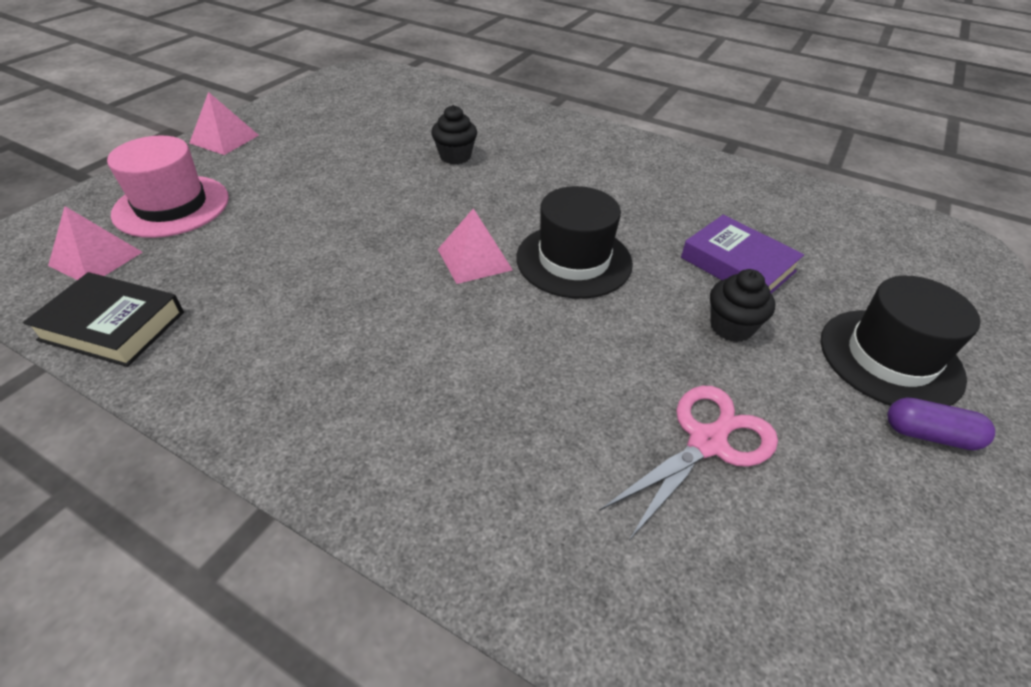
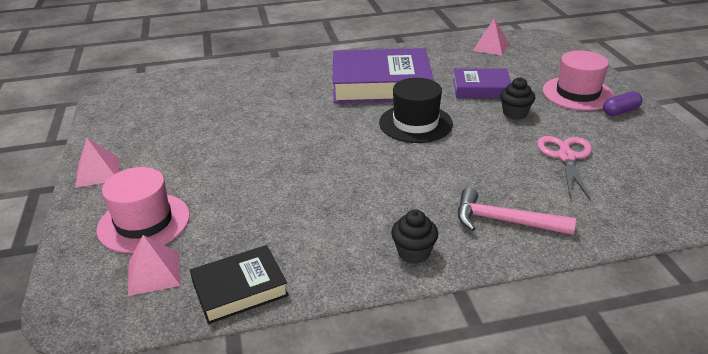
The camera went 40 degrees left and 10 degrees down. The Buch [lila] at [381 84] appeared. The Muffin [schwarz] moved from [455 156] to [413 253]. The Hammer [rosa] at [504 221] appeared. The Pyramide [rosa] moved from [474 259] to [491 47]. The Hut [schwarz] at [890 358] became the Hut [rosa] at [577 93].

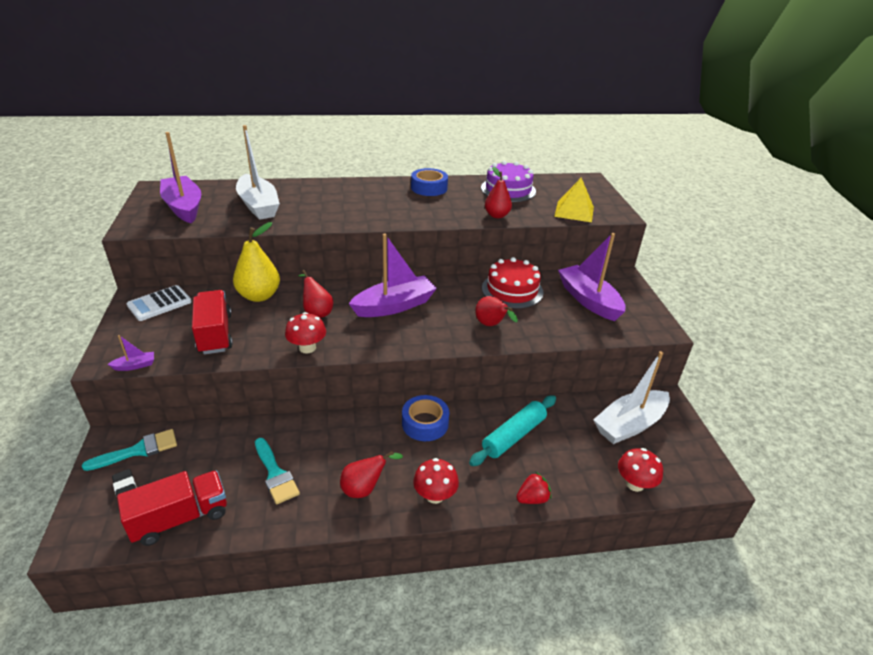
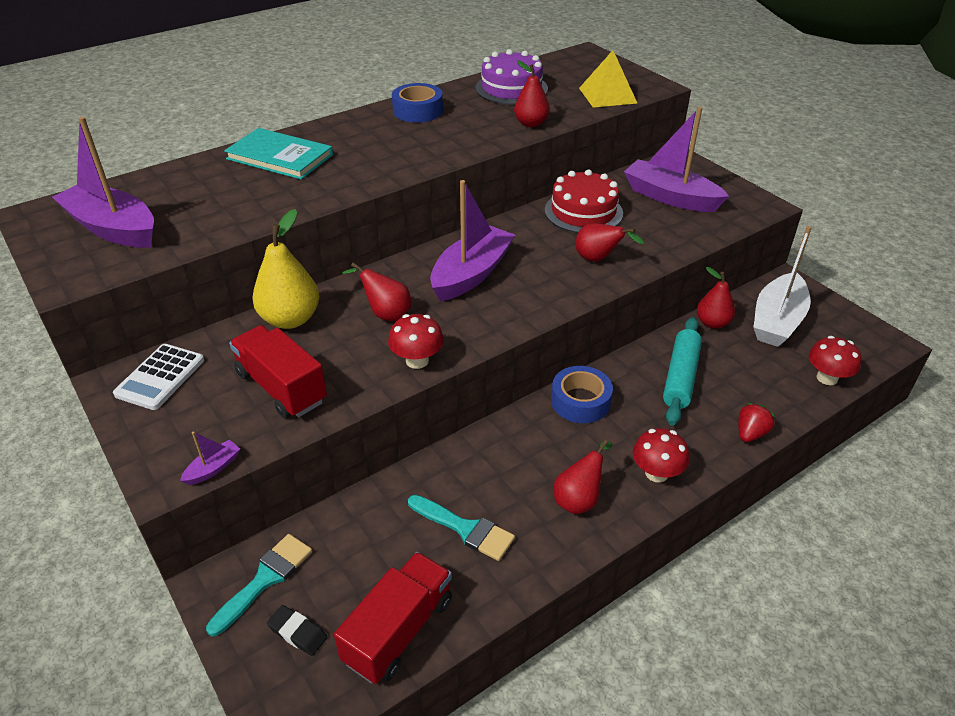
The camera went 25 degrees left and 5 degrees up. The Buch [türkis] at [280 157] appeared. The Birne [rot] at [712 323] appeared. The Boot [weiß] at [258 206] disappeared.

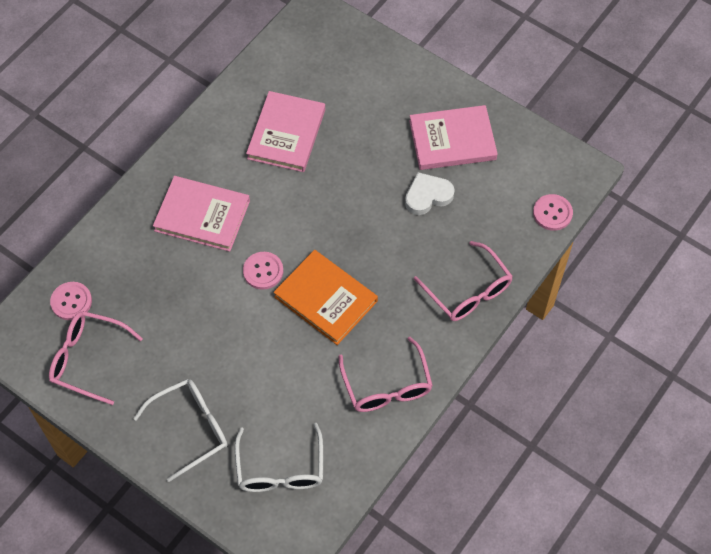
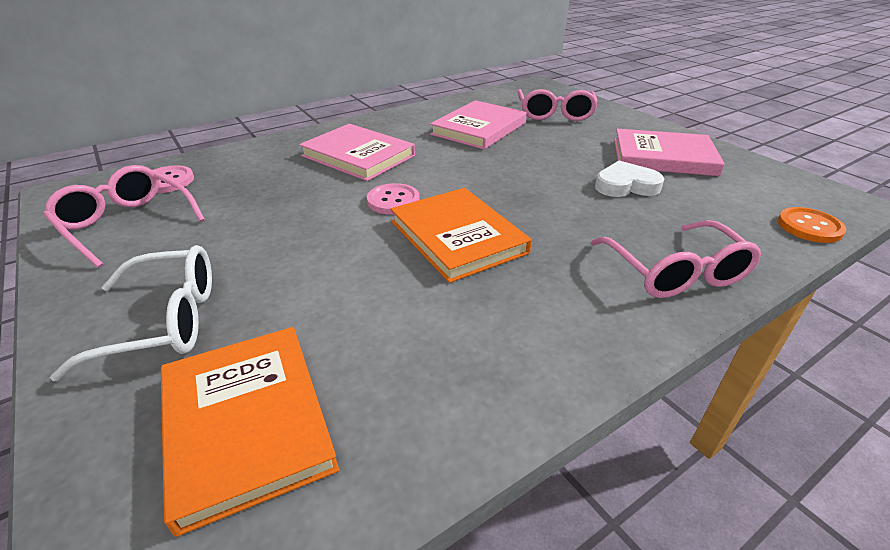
The camera went 20 degrees right and 25 degrees down. The Brille [weiß] at [280 468] was replaced by the Buch [orange] at [247 422]. The Brille [rosa] moved from [387 385] to [555 114]. The Knopf [rosa] at [552 213] became the Knopf [orange] at [809 227].

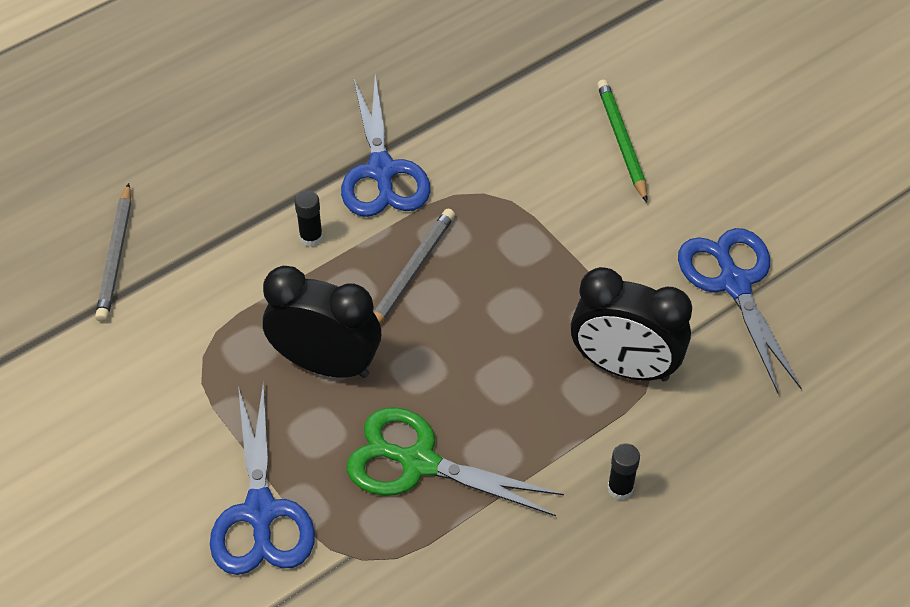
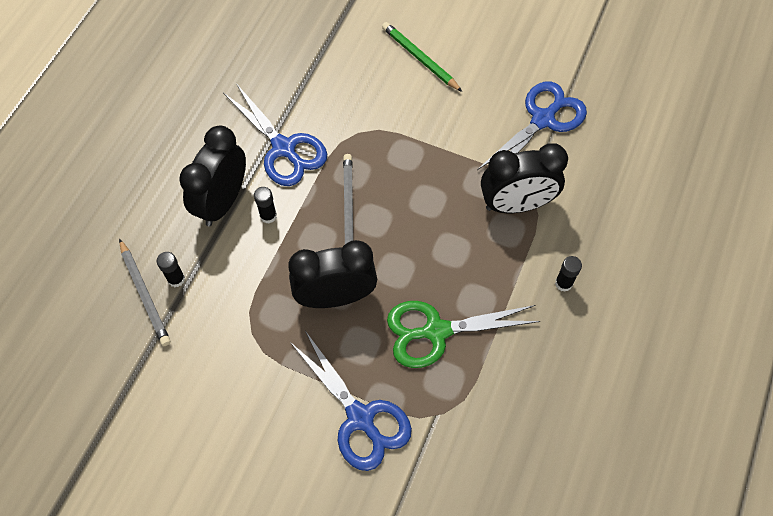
The camera went 30 degrees left and 10 degrees up. The Klebestift [schwarz] at [176 279] appeared. The Wecker [schwarz] at [222 202] appeared. The Schere [blau] at [733 283] turned 90 degrees clockwise.

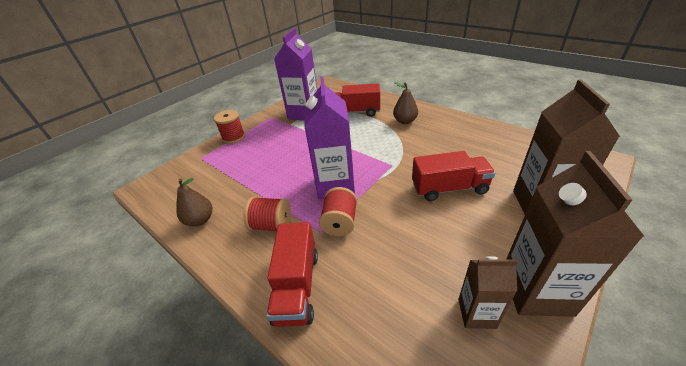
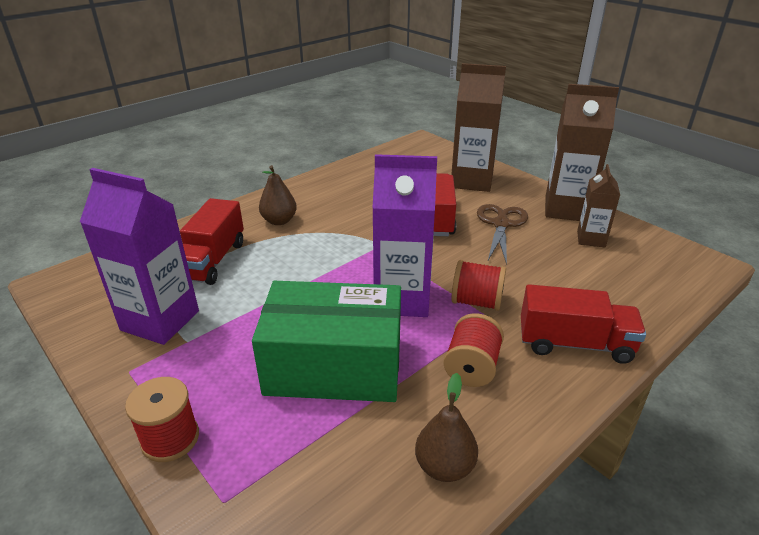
The camera went 85 degrees left and 5 degrees down. The Schachtel [grün] at [334 365] appeared. The Schere [braun] at [501 224] appeared.

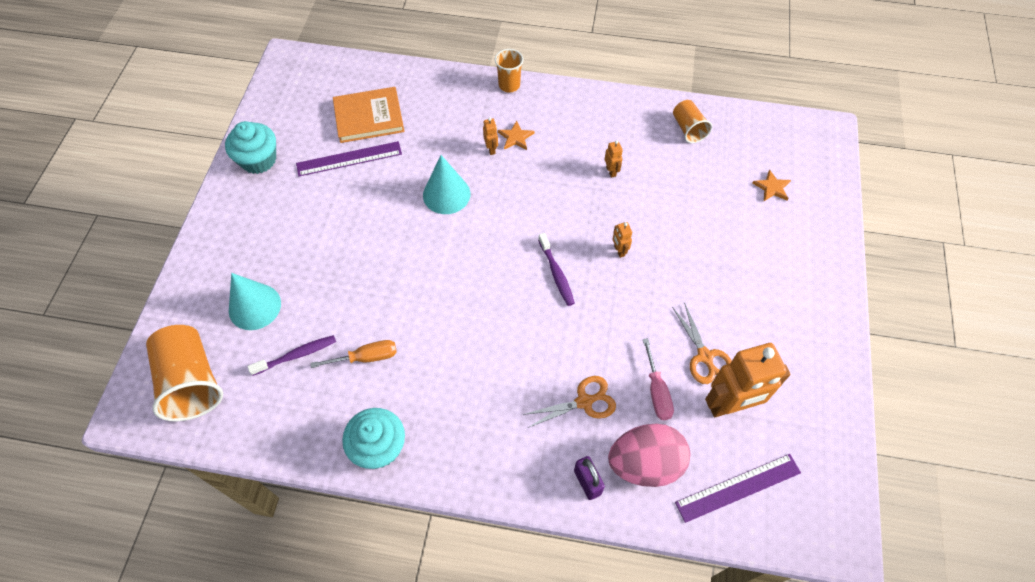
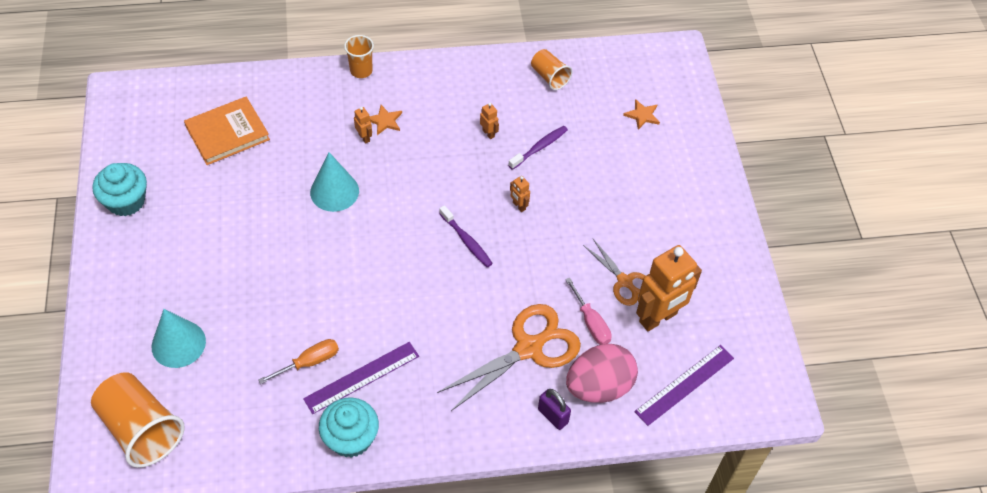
The camera went 20 degrees left and 5 degrees down. The Lineal [lila] moved from [349 159] to [362 377]. The Schere [orange] at [584 402] changed to 1.71 times the size. The Zahnbürste [lila] moved from [297 355] to [539 147].

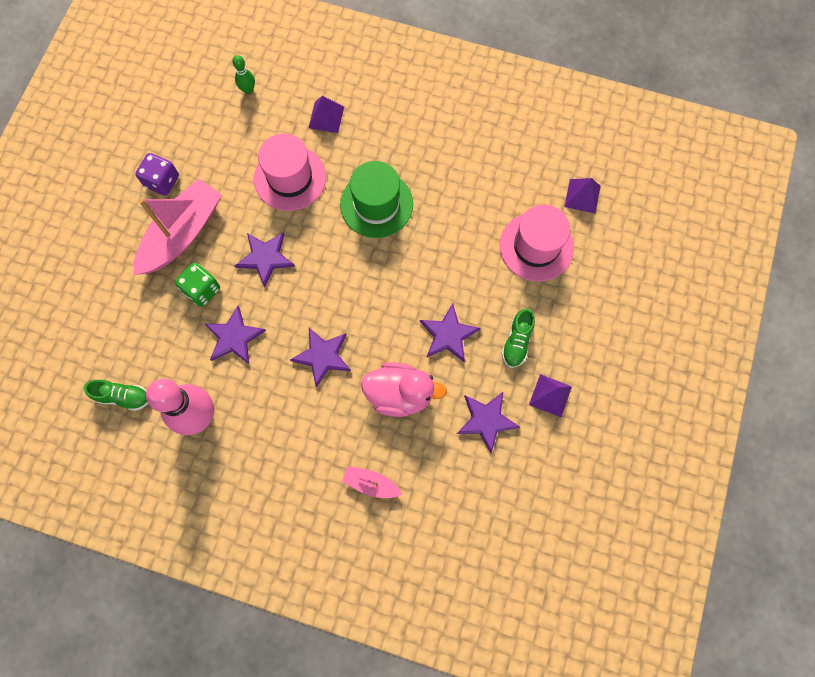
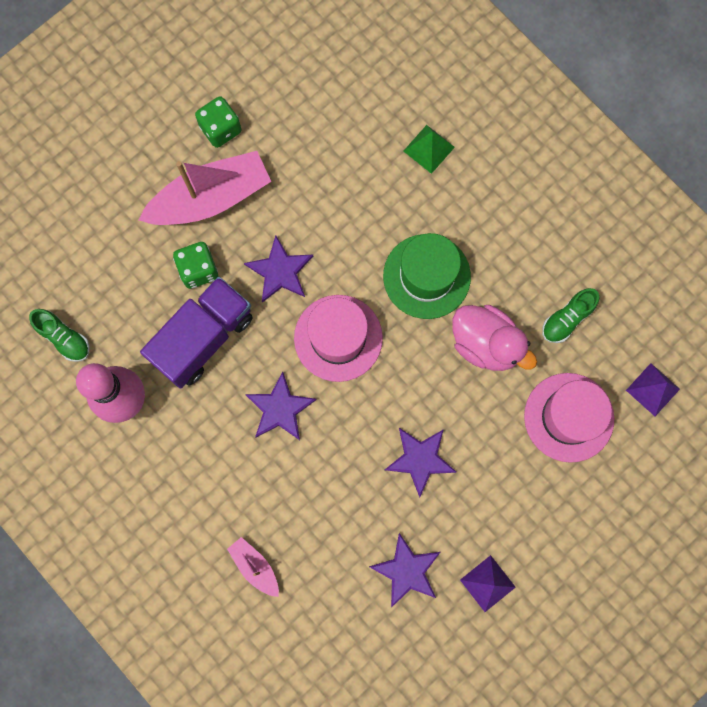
The camera went 30 degrees right and 5 degrees up. The Stern [lila] at [234 337] was replaced by the Lastwagen [lila] at [203 338]. The Spielwürfel [lila] at [162 181] became the Spielwürfel [grün] at [220 129]. The Hut [rosa] moved from [290 178] to [338 338]. The Pyramide [lila] at [326 117] became the Pyramide [grün] at [428 149]. The Ente [rosa] moved from [400 394] to [486 344]. The Schuh [grün] moved from [517 342] to [567 319]. The Bowlingkegel [grün] at [248 90] disappeared.

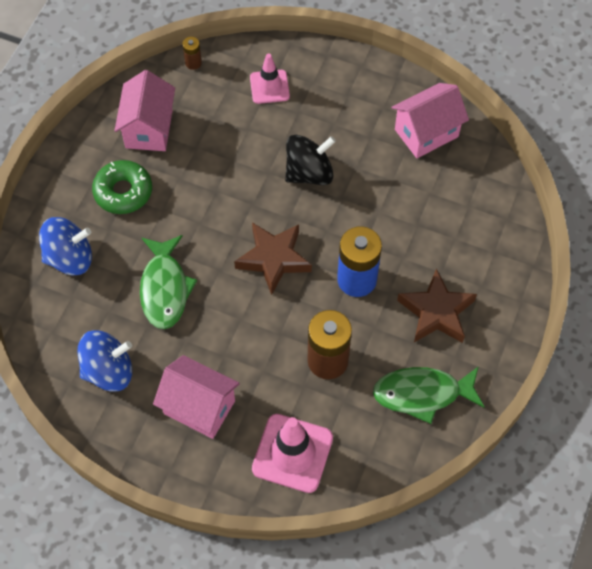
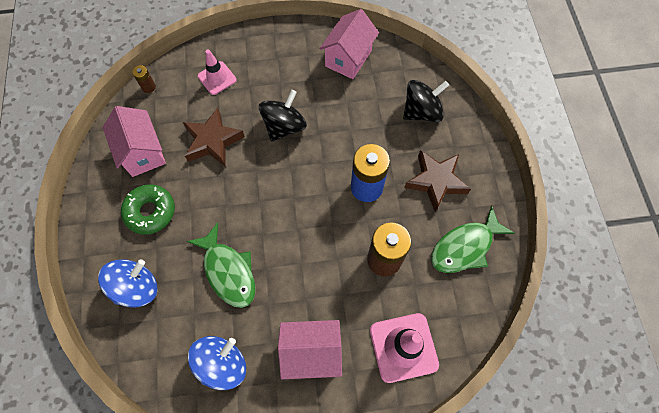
The camera went 30 degrees left and 5 degrees up. The Stern [braun] moved from [273 259] to [213 141]. The Kreisel [schwarz] at [421 112] appeared.

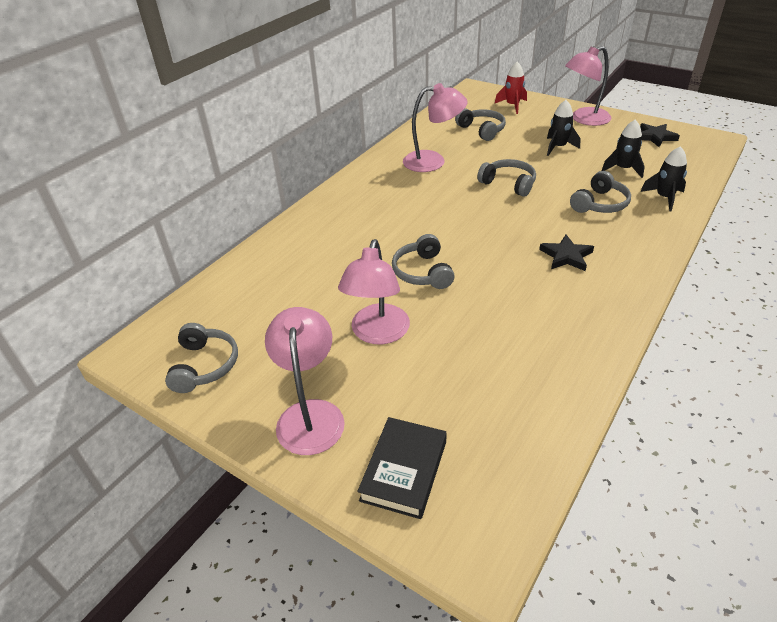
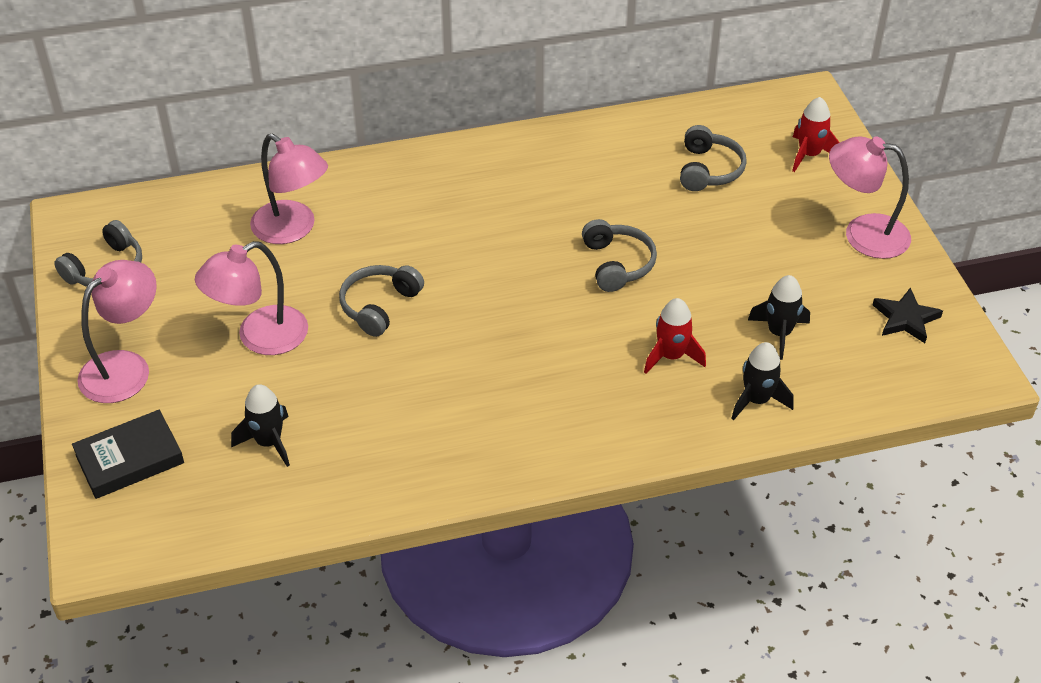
The camera went 40 degrees right and 5 degrees up. The Rakete [schwarz] moved from [558 147] to [269 442]. The Lampe [rosa] moved from [433 161] to [293 229]. The Kopfhörer [grau] at [599 204] was replaced by the Rakete [rot] at [671 356]. The Stern [schwarz] at [566 256] disappeared.

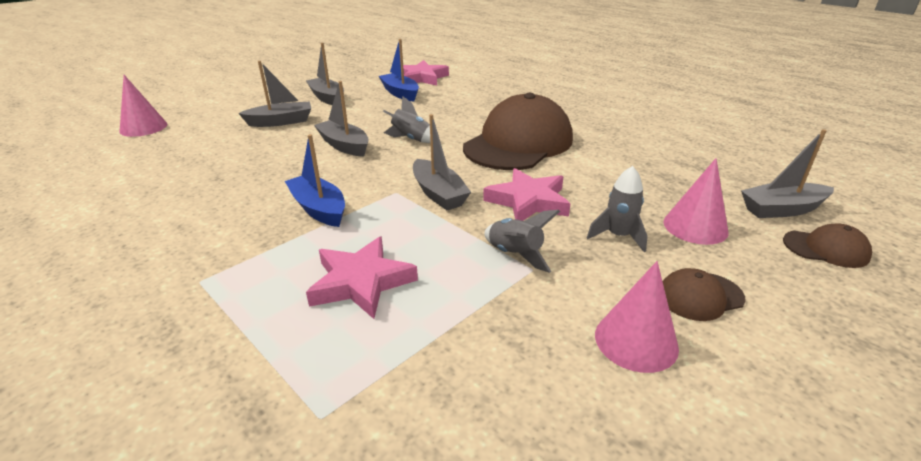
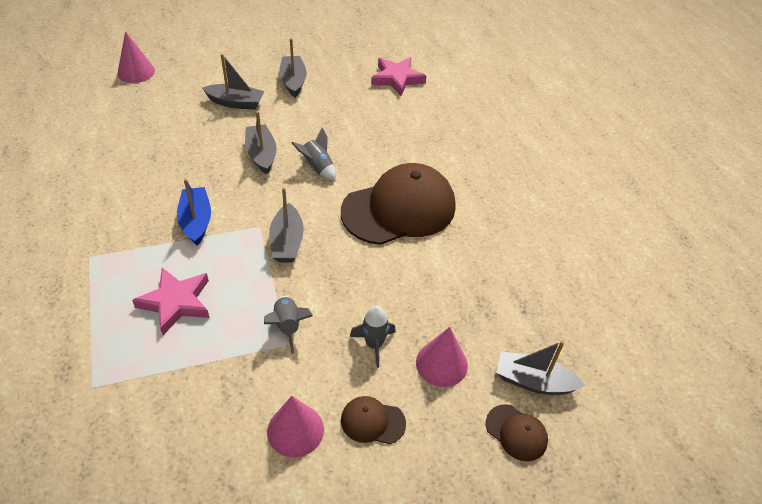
The camera went 25 degrees right and 15 degrees up. The Boot [blau] at [400 93] disappeared. The Stern [rosa] at [528 201] disappeared.

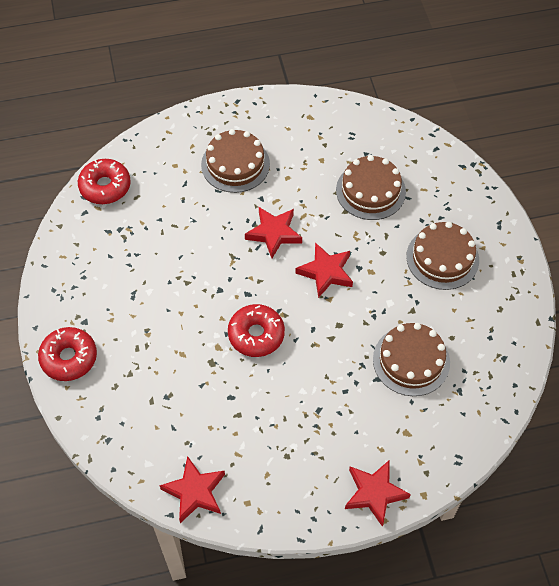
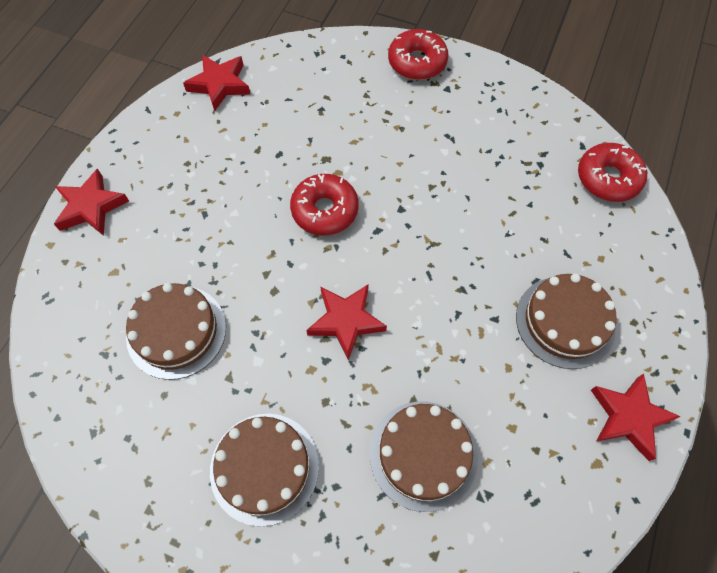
The camera went 125 degrees right and 5 degrees up. The Stern [rot] moved from [274 233] to [629 417].

